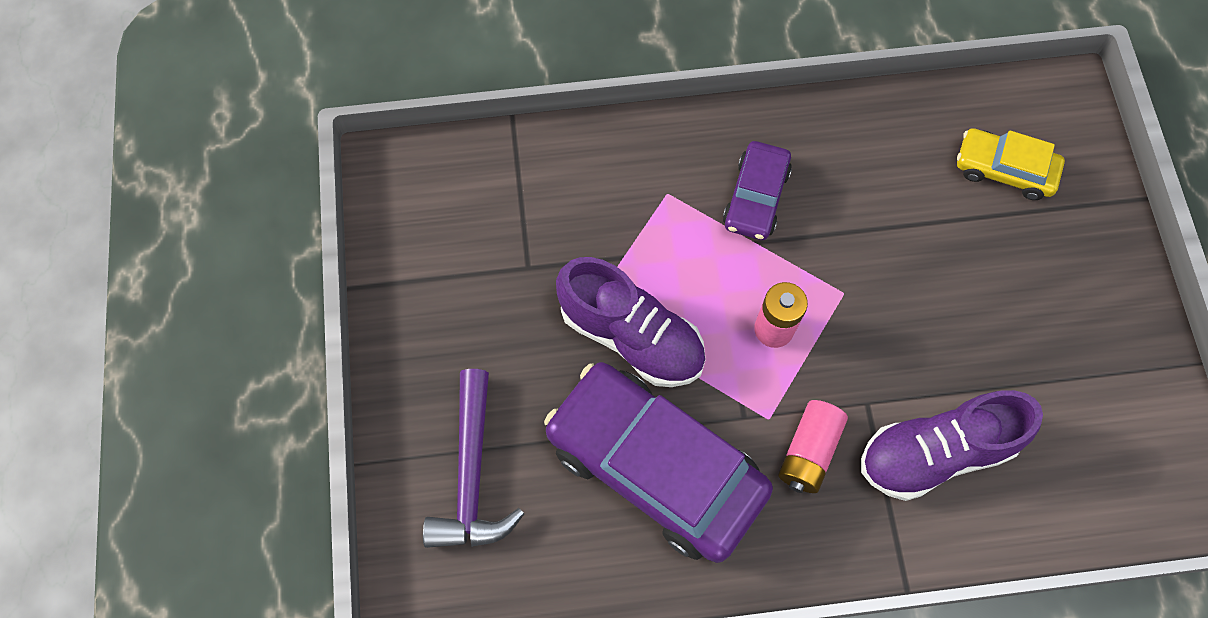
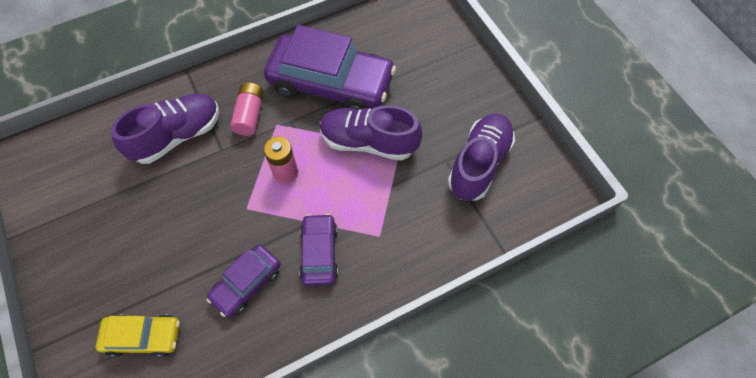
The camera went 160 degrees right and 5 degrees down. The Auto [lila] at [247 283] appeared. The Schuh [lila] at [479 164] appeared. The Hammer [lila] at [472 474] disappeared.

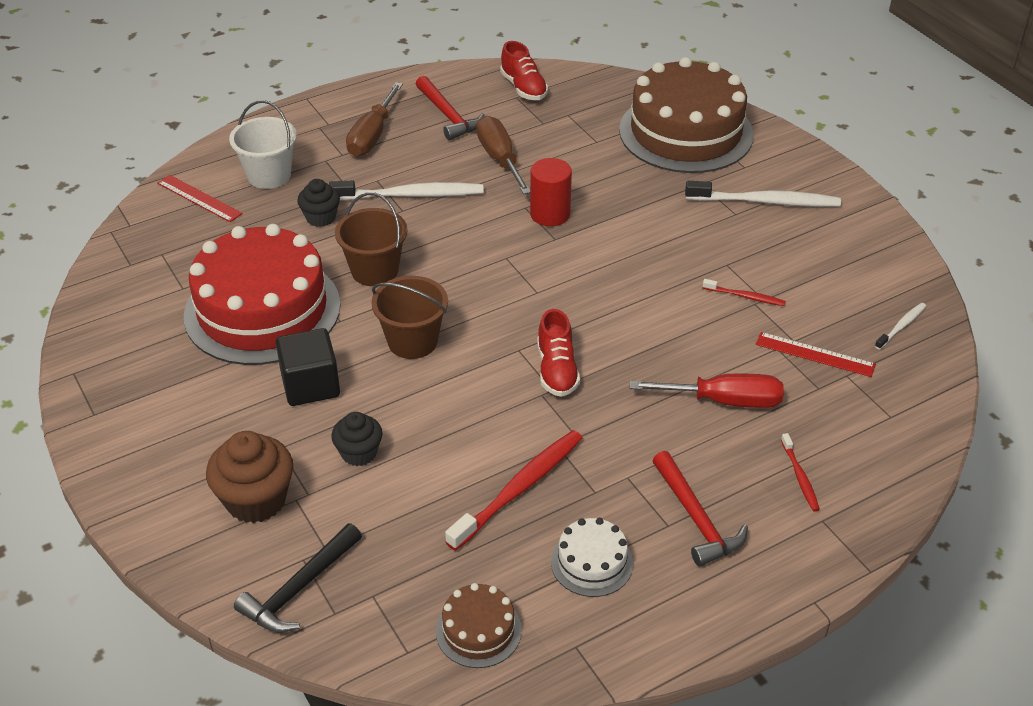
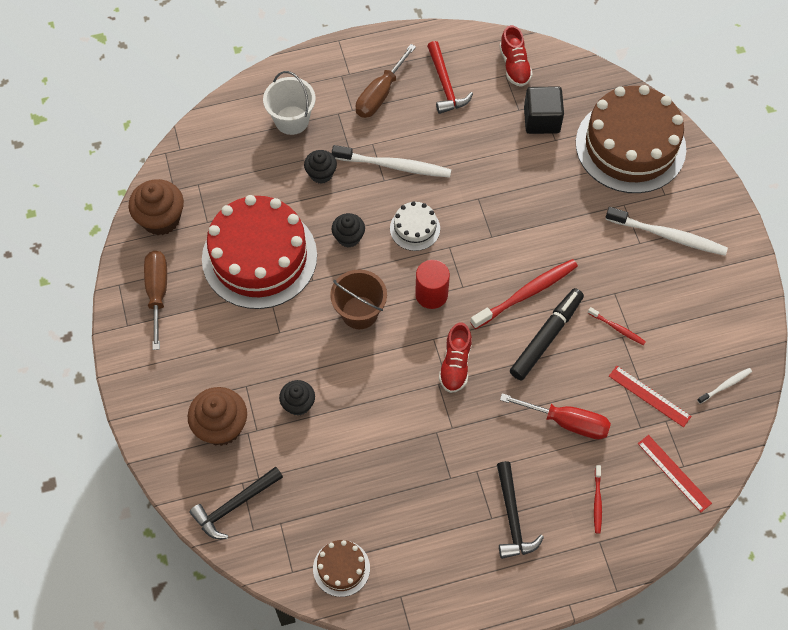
The camera went 15 degrees right and 20 degrees up. The Muffin [braun] at [161 219] appeared. The Schraubenzieher [braun] moved from [500 159] to [157 293]. The Eimer [braun] at [375 270] was replaced by the Muffin [schwarz] at [348 237]. The Kuchen [weiß] moved from [592 563] to [415 228]. The Vollzylinder [rot] moved from [550 214] to [431 294]. The Zahnbürste [rot] moved from [520 488] to [527 293]. The Hammer [rot] at [696 518] became the Hammer [schwarz] at [512 518]. The Filzstift [schwarz] at [546 337] appeared. The Kubus [schwarz] moved from [310 385] to [541 120]. The Lineal [rot] moved from [199 198] to [674 473].

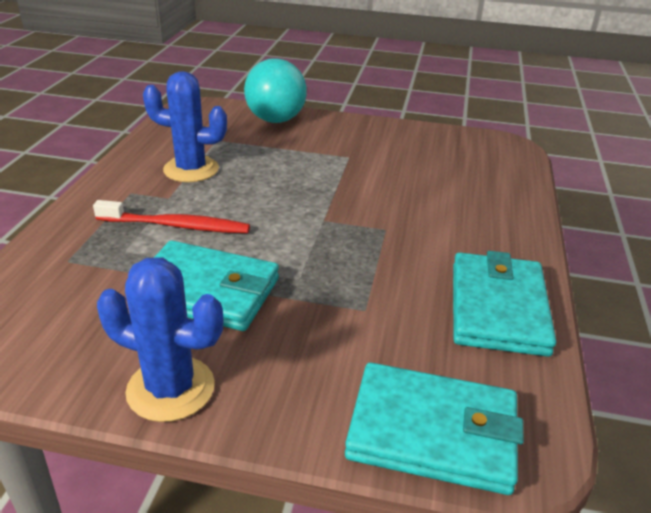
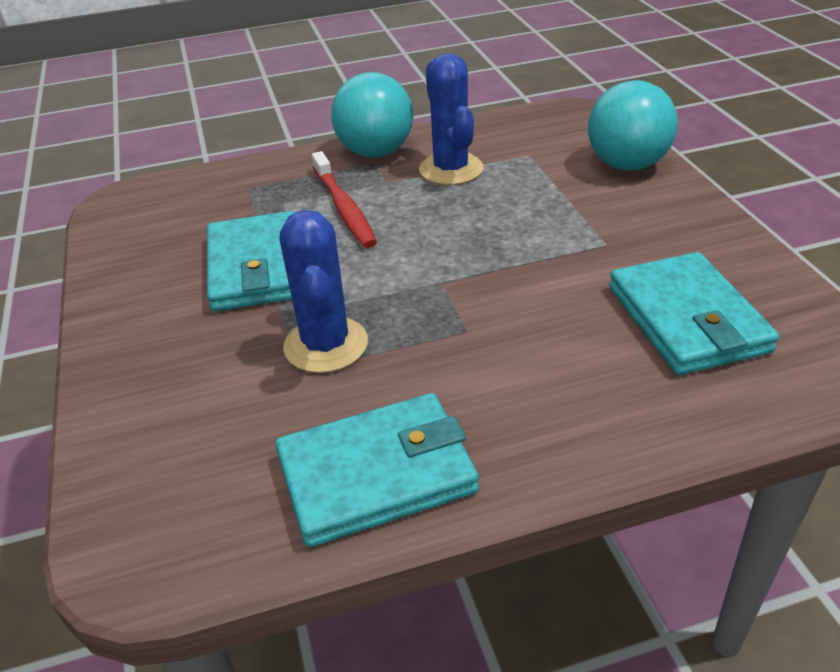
The camera went 65 degrees right and 5 degrees up. The Kaktus [blau] moved from [171 389] to [326 345]. The Ball [türkis] at [375 152] appeared. The Geldbörse [türkis] moved from [433 432] to [687 319].

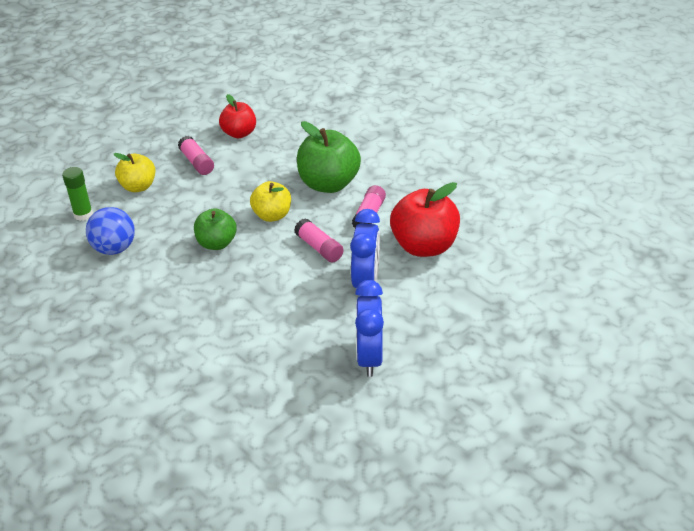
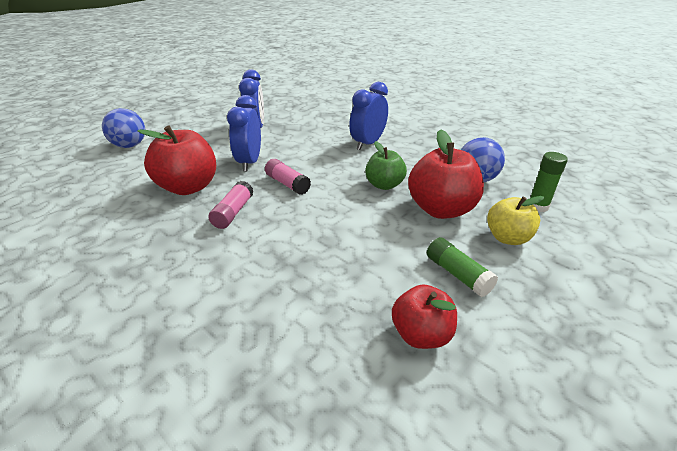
The camera went 175 degrees right and 5 degrees down. The Ball [blau] at [129 146] appeared. The Wecker [blau] at [368 143] appeared. The Apfel [rot] at [441 209] appeared. The Klebestift [rosa] at [197 162] became the Klebestift [grün] at [457 274]. The Apfel [gelb] at [272 215] disappeared. The Apfel [grün] at [328 184] disappeared.

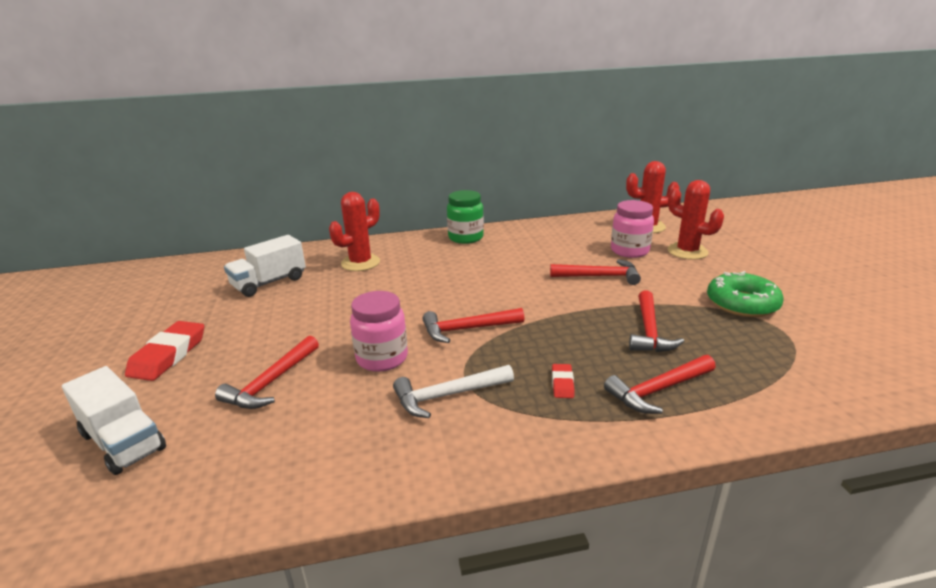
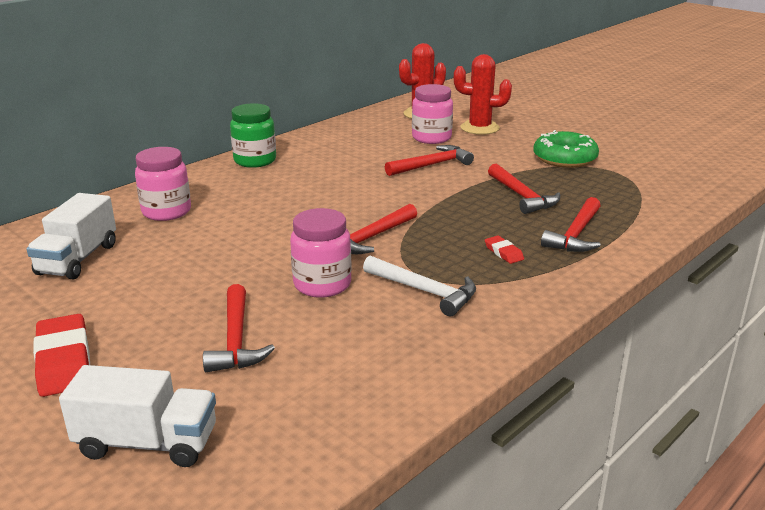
The camera went 35 degrees left and 0 degrees up. The Kaktus [rot] at [360 263] was replaced by the Einmachglas [rosa] at [166 212]. The Hammer [weiß] at [448 395] turned 90 degrees counterclockwise.

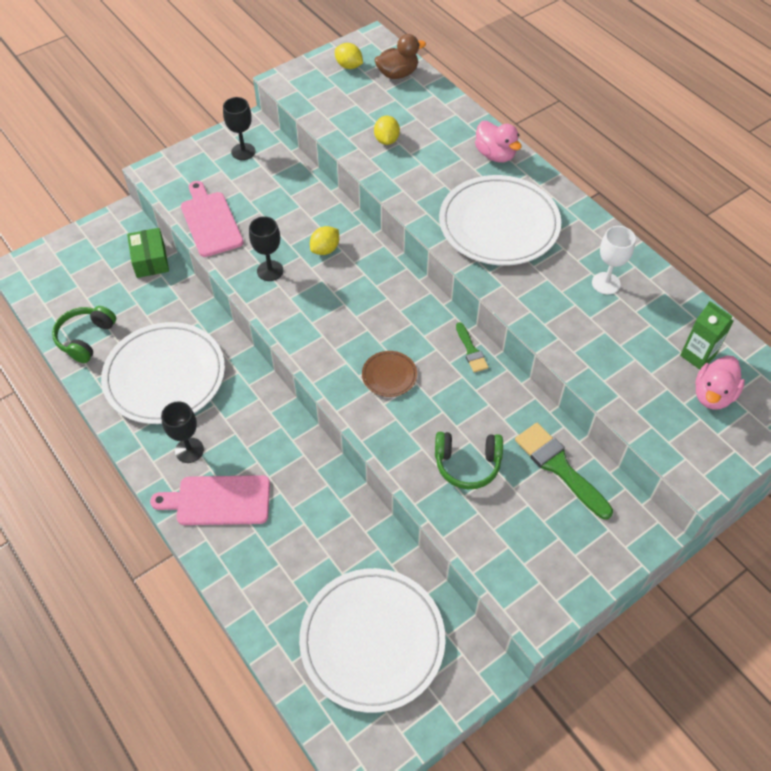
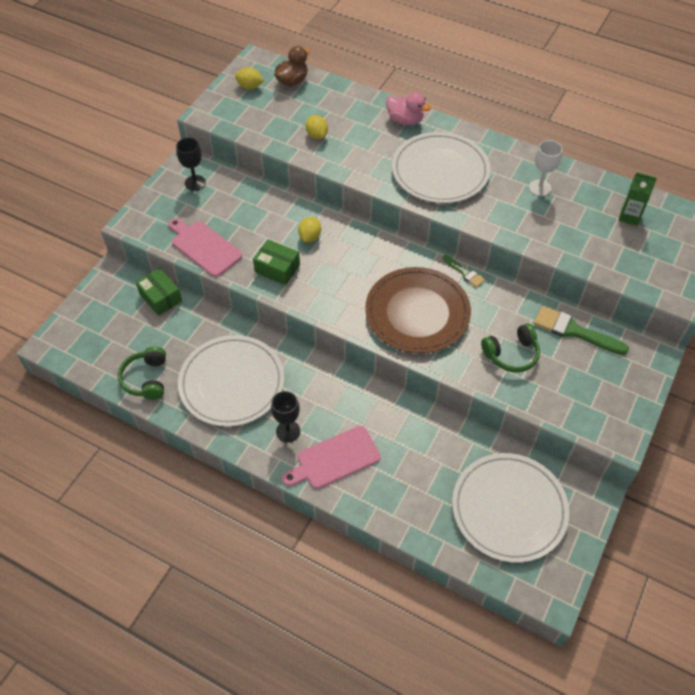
The camera went 25 degrees left and 0 degrees up. The Kelch [schwarz] at [270 271] was replaced by the Schachtel [grün] at [277 268]. The Teller [braun] at [389 375] changed to 2.32 times the size. The Ente [rosa] at [713 395] disappeared.

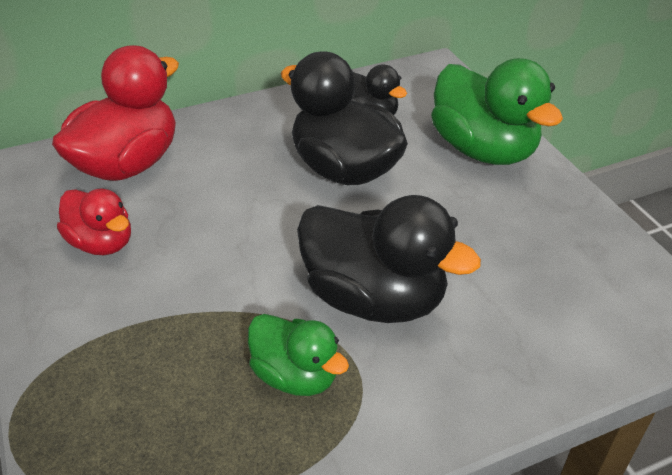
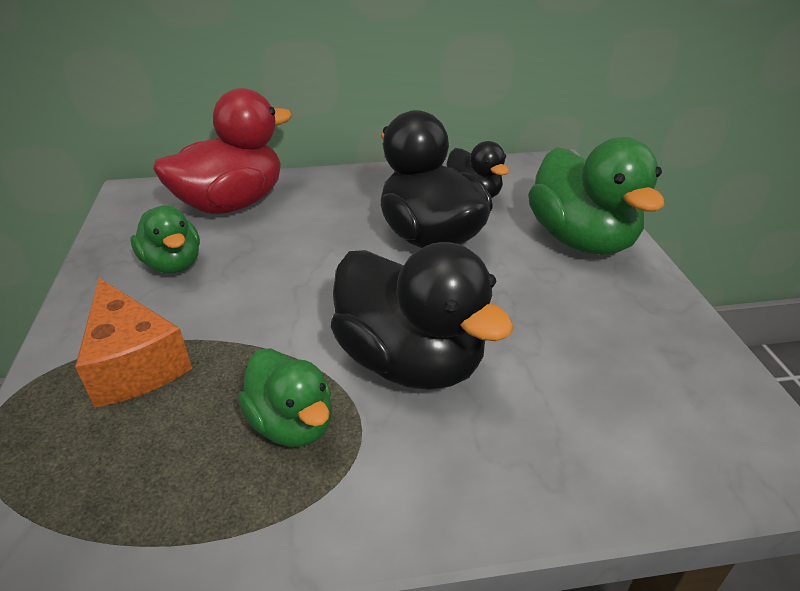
The camera went 15 degrees right and 5 degrees down. The Käse [orange] at [134 363] appeared. The Ente [rot] at [102 243] became the Ente [grün] at [173 264].

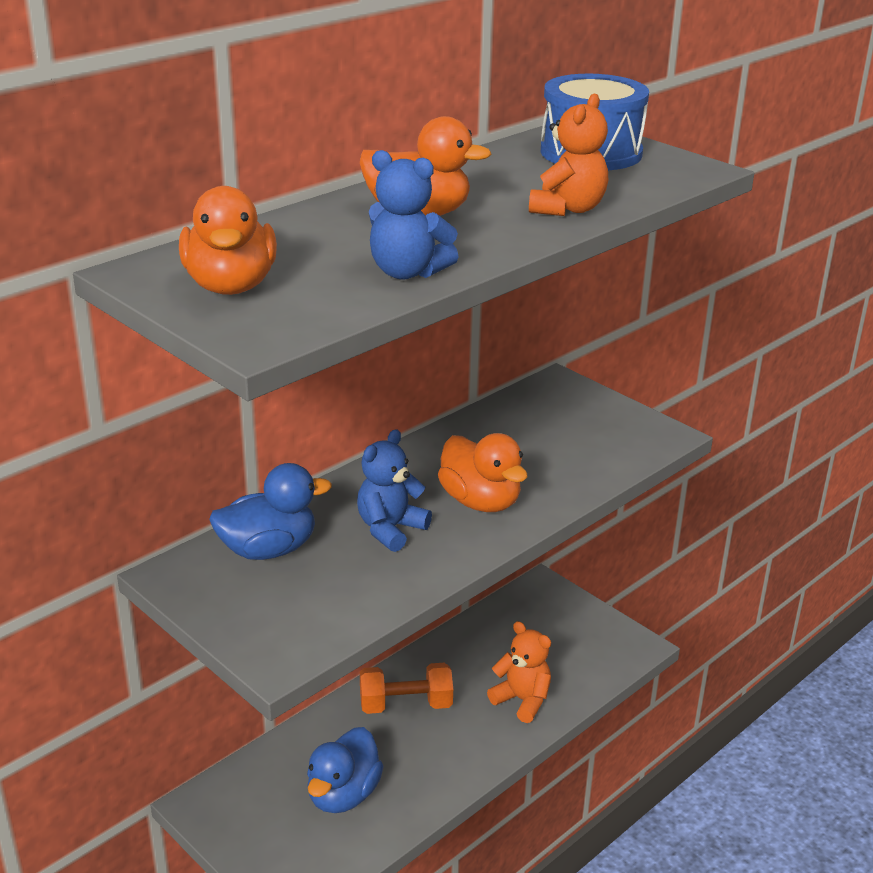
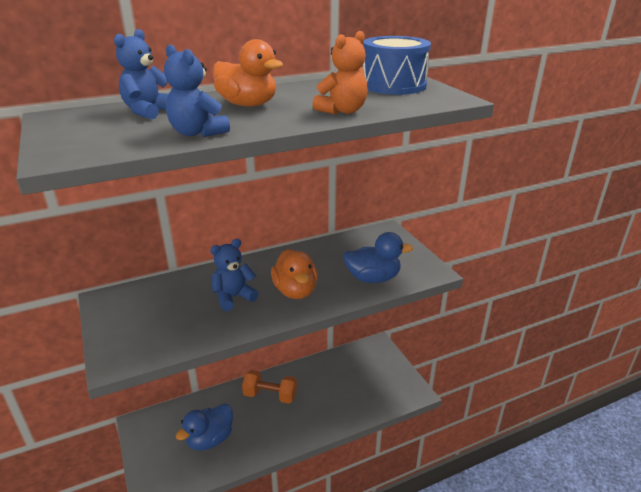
The camera went 20 degrees right and 0 degrees up. The Teddybär [blau] at [148 112] appeared. The Ente [blau] moved from [268 549] to [373 278]. The Ente [orange] at [231 286] disappeared. The Teddybär [orange] at [522 700] disappeared.

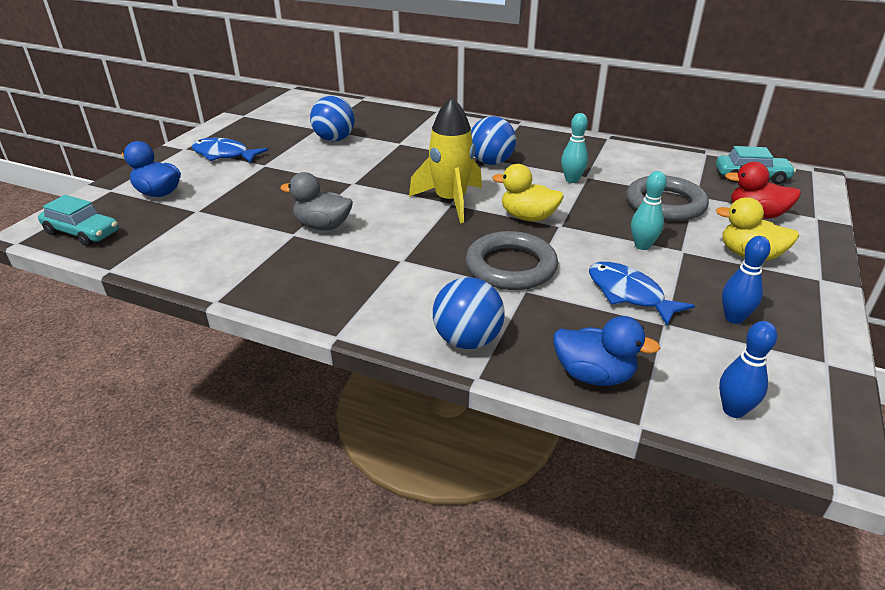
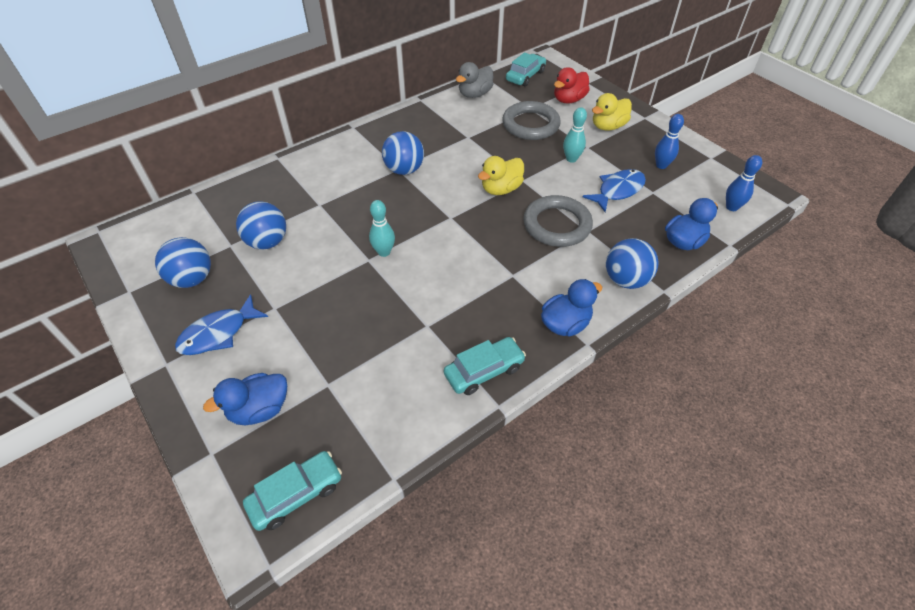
The camera went 60 degrees left and 15 degrees up. The Ball [blau] at [192 279] appeared. The Bowlingkegel [türkis] moved from [572 180] to [384 252]. The Auto [türkis] at [484 371] appeared. The Ente [grau] moved from [323 226] to [475 94]. The Ente [blau] at [565 324] appeared. The Fisch [blau] at [629 294] turned 150 degrees clockwise. The Rakete [gelb] at [450 201] disappeared.

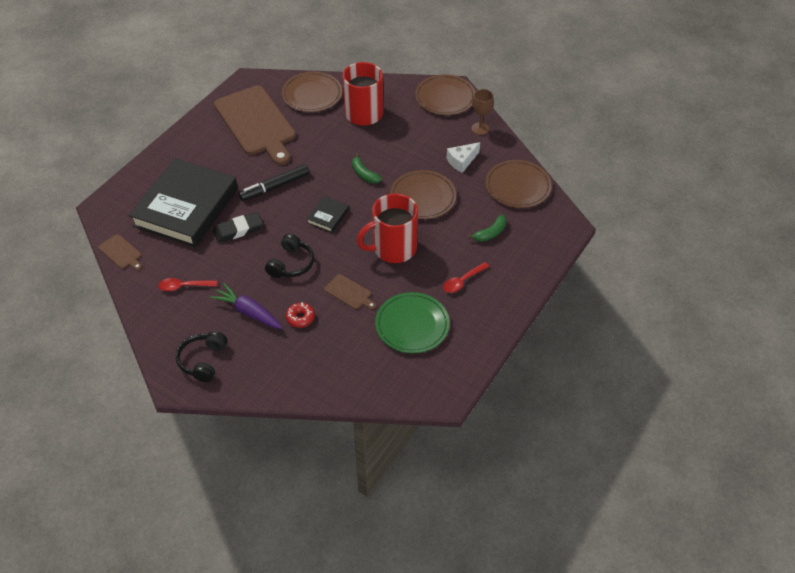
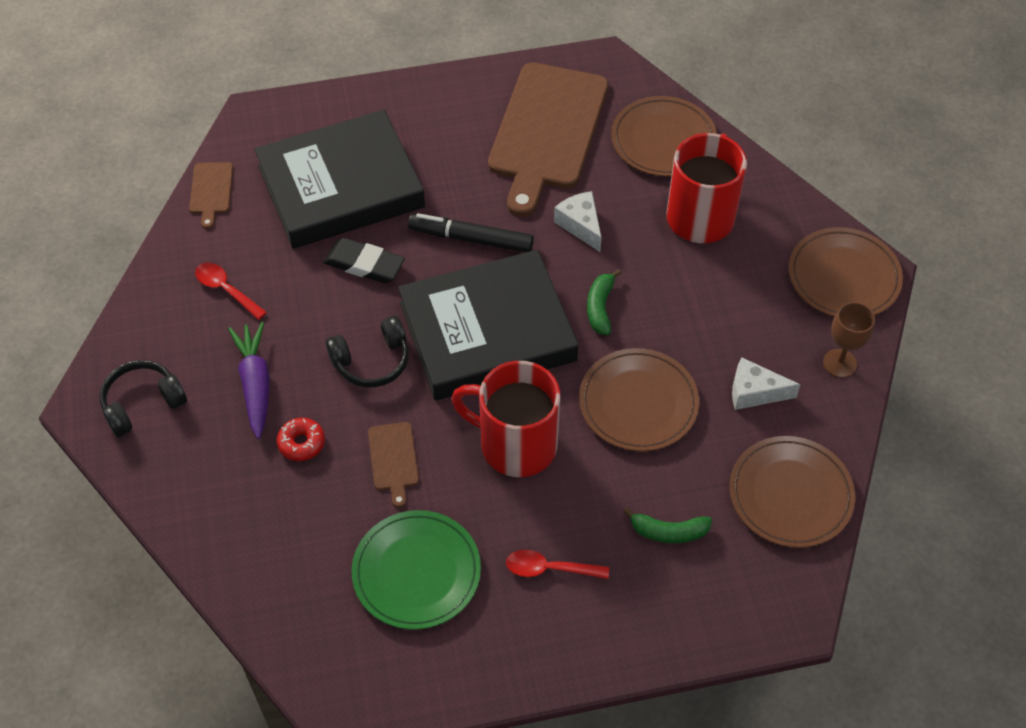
The camera went 45 degrees right and 5 degrees up. The Buch [schwarz] at [328 216] changed to 2.49 times the size. The Käse [weiß] at [580 225] appeared.

